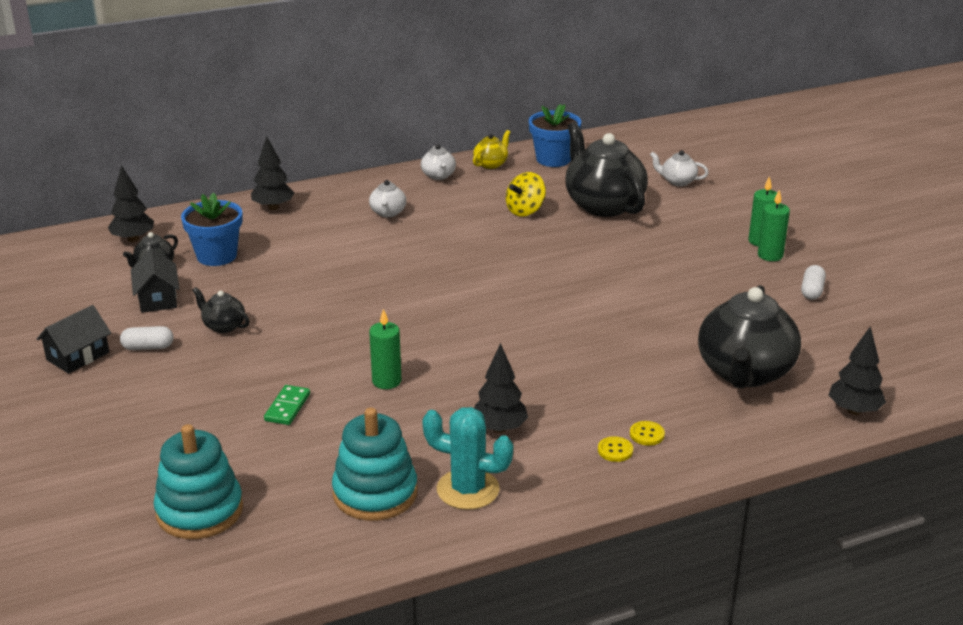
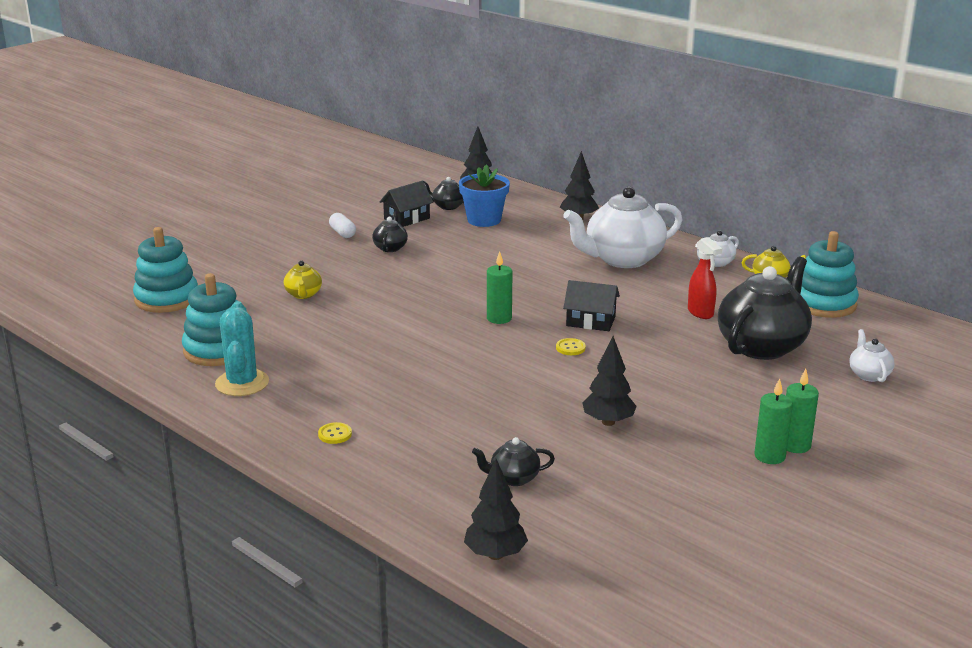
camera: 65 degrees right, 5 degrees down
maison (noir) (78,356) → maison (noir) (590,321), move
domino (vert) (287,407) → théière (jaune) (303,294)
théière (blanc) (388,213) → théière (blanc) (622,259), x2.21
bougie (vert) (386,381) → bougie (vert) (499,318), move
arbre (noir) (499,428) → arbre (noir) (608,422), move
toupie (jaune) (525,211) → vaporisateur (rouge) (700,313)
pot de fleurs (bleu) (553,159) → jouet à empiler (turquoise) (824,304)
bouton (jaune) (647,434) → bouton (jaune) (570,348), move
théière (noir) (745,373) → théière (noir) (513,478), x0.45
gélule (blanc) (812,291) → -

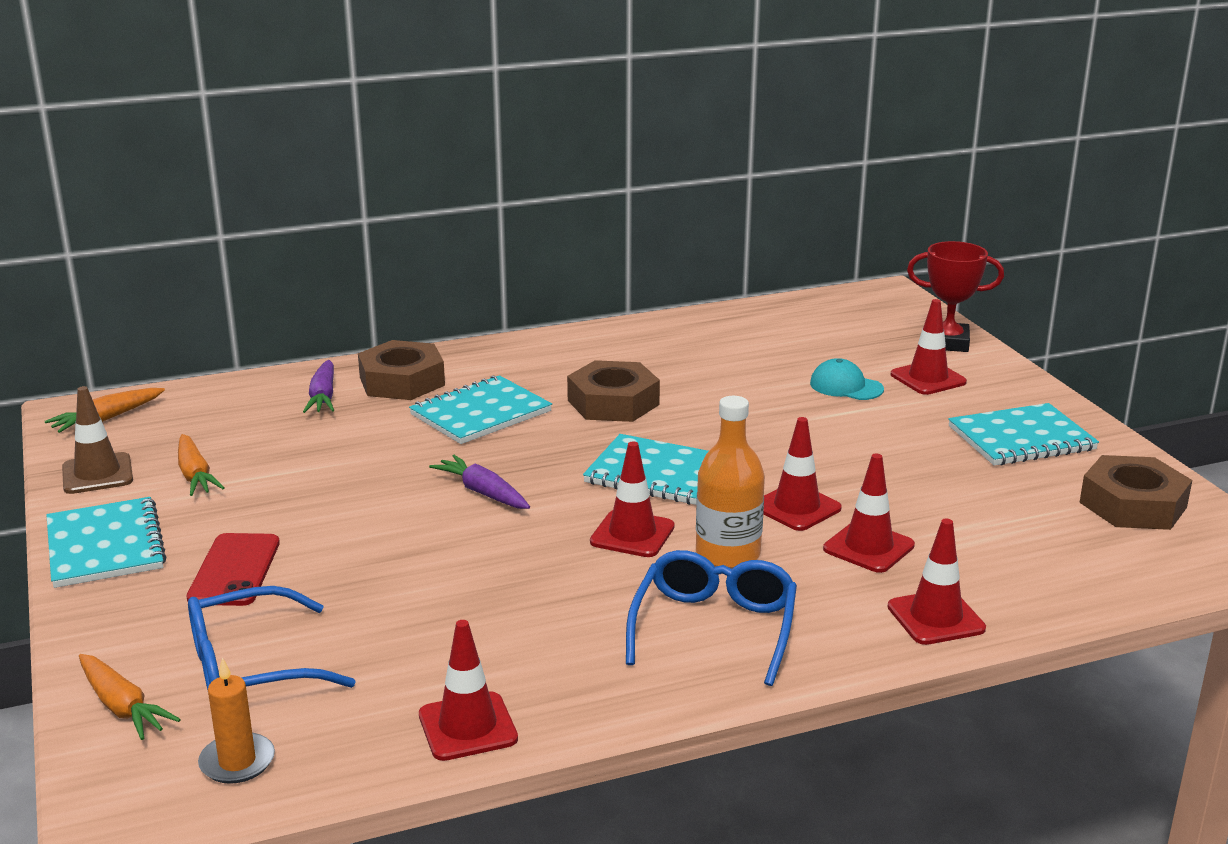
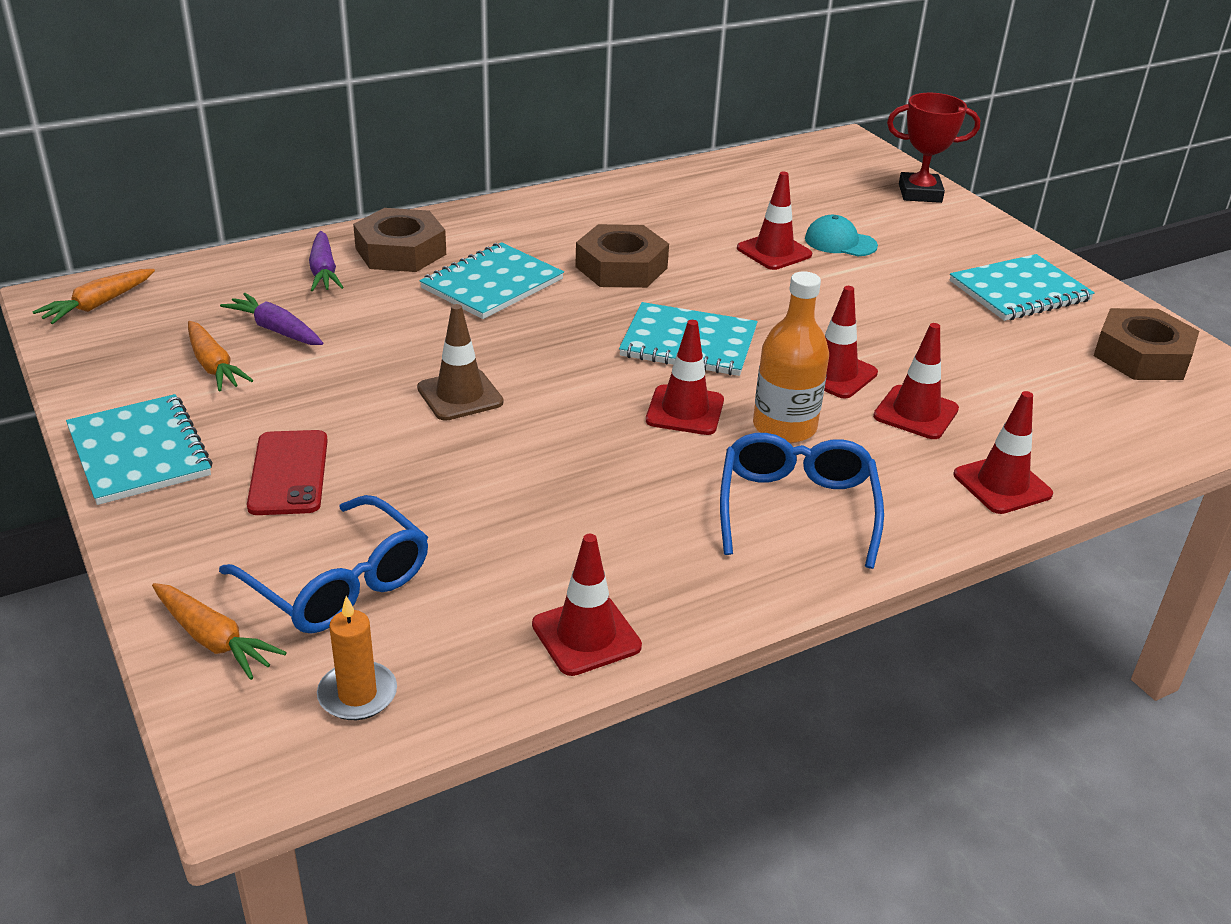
camera: 10 degrees left, 10 degrees up
cône de chantier (marron) (97,474) → cône de chantier (marron) (460,395), move
lunettes (bleu) (250,667) → lunettes (bleu) (338,584), 105 degrees counterclockwise
carotte (violet) (483,493) → carotte (violet) (276,330), move
cône de chantier (rouge) (928,378) → cône de chantier (rouge) (774,252), move

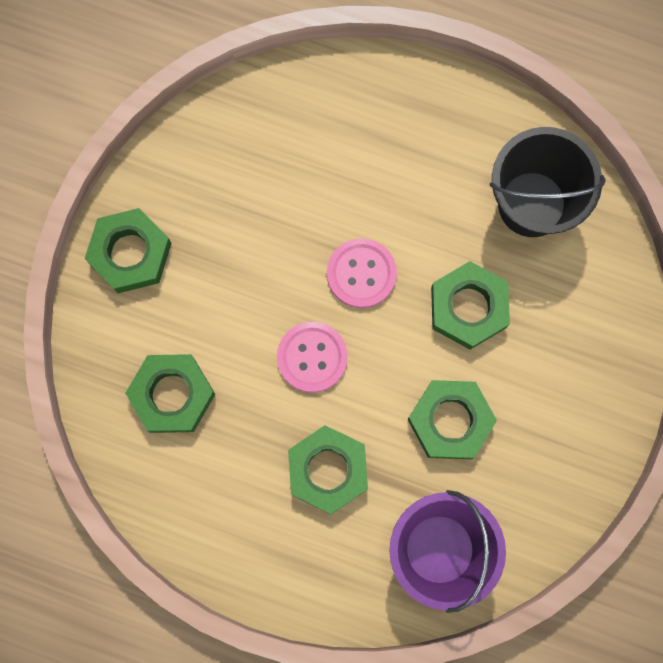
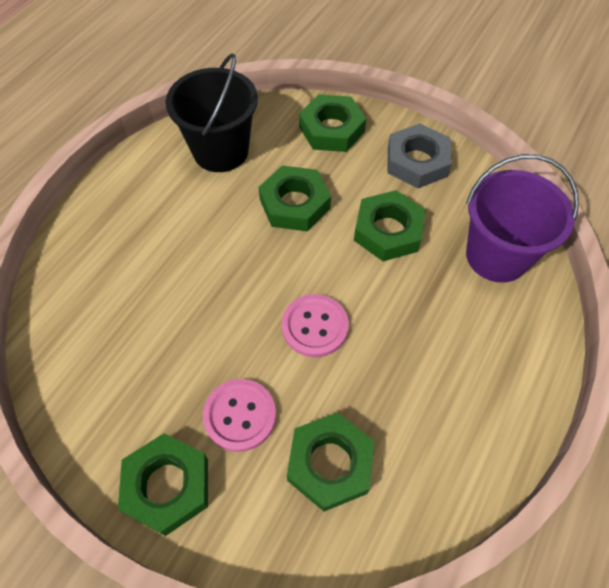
camera: 80 degrees left, 20 degrees down
écrou (vert) (327,470) → écrou (vert) (331,129), move
bouton (rose) (361,274) → bouton (rose) (240,415), move
- → écrou (gris) (417,161)

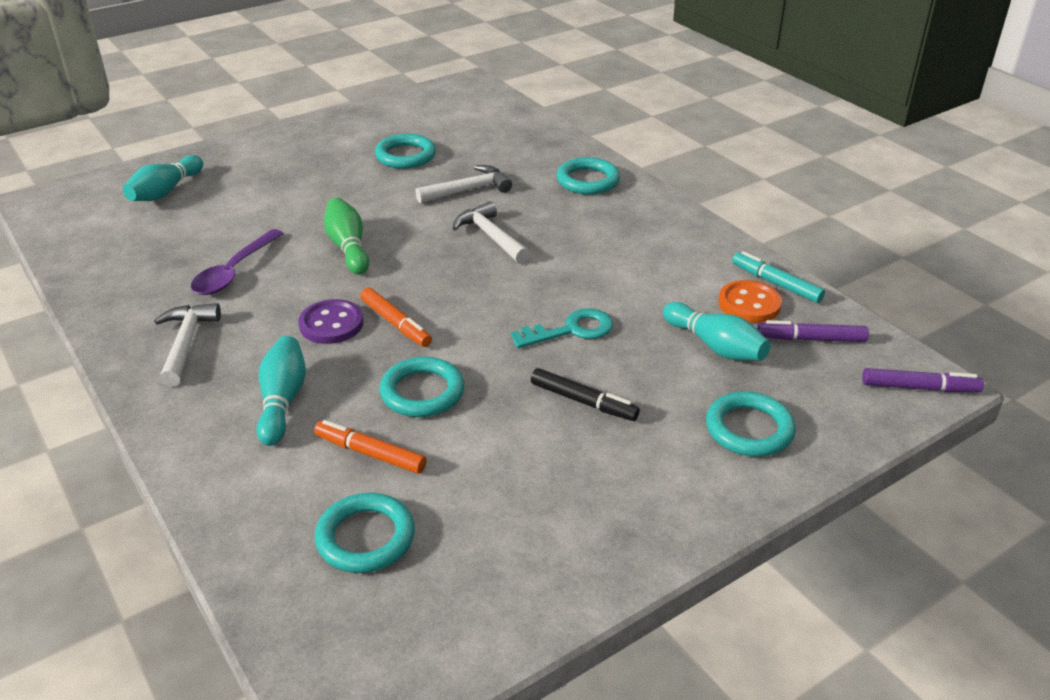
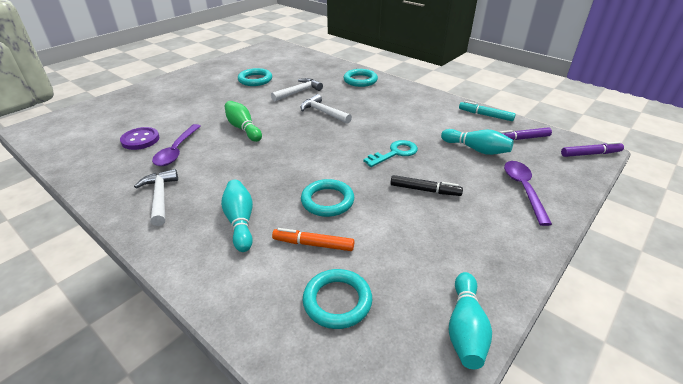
camera: 15 degrees left, 0 degrees up
quille (turquoise) (165,191) → quille (turquoise) (465,328), move
bouton (violet) (331,324) → bouton (violet) (140,140), move
feutre (orange) (396,324) → -
anneau (turquoise) (749,429) → cuillère (violet) (523,189)
bouton (orange) (749,304) → -

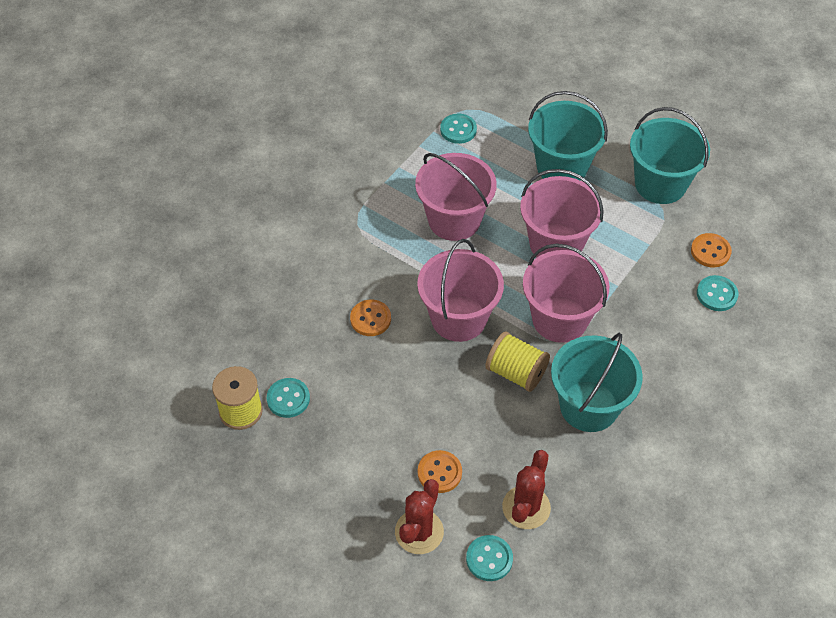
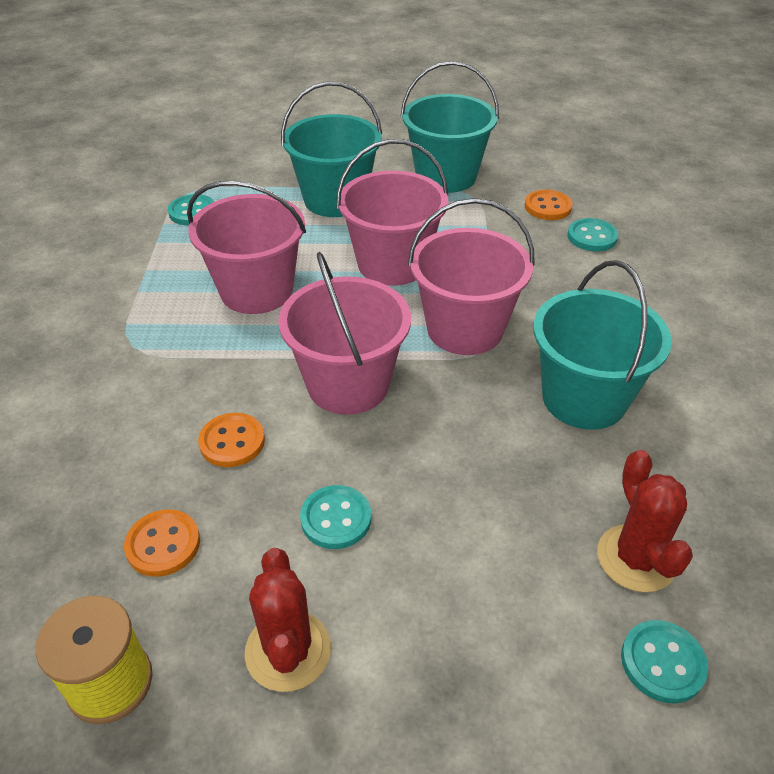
camera: 35 degrees left, 10 degrees down
bouton (turquoise) (288,399) → bouton (turquoise) (336,519), move
cactus (rouge) (419,532) → cactus (rouge) (288,650), move
bouton (orange) (439,472) → bouton (orange) (163,544), move
bobine (jaune) (516,372) → -

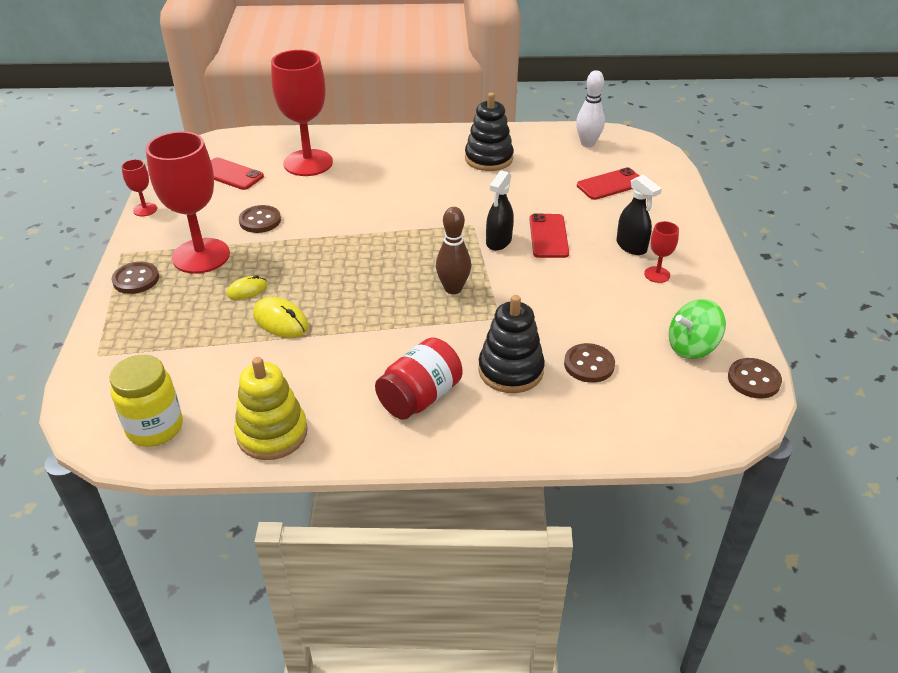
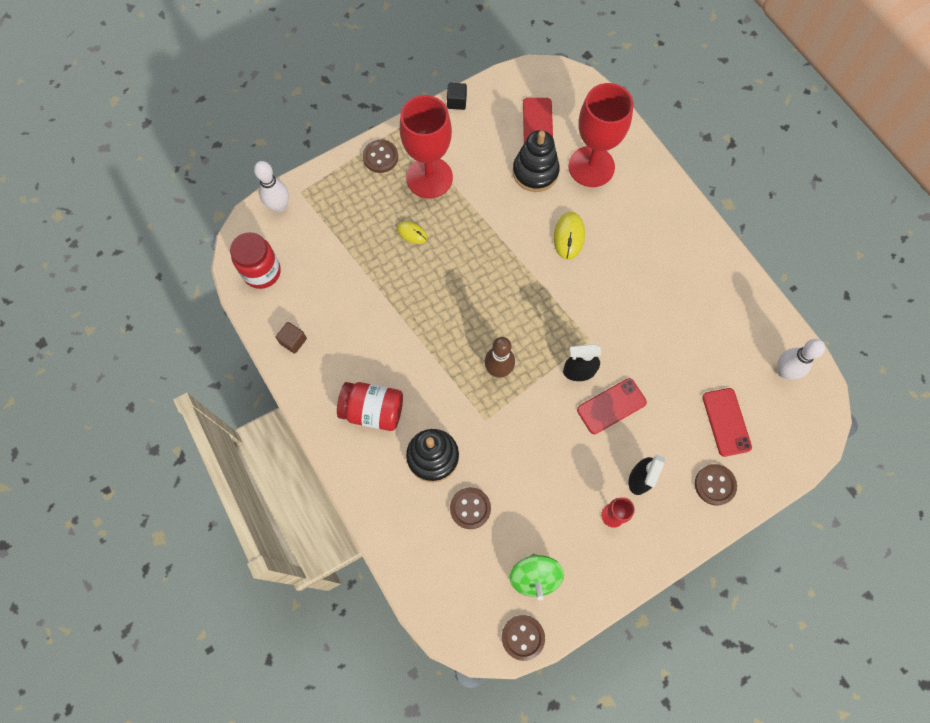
camera: 60 degrees right, 30 degrees up
bocal (jaune) (155,428) → bocal (rouge) (262,272)
verre à pied (rouge) (145,209) → cube (noir) (456,102)
jouet à empiler (jaune) (272,433) → cube (marron) (293,341)
bouton (marron) (260,221) → bouton (marron) (715,485), move
souris (jaune) (281,321) → souris (jaune) (569,236), move
jouet à empiler (noir) (488,159) → jouet à empiler (noir) (535,172), move
téléphone (rouge) (611,184) → téléphone (rouge) (726,422), 45 degrees clockwise
toupie (vert) (691,347) → toupie (vert) (534,577), 135 degrees counterclockwise
- → quille (blanc) (279,206)

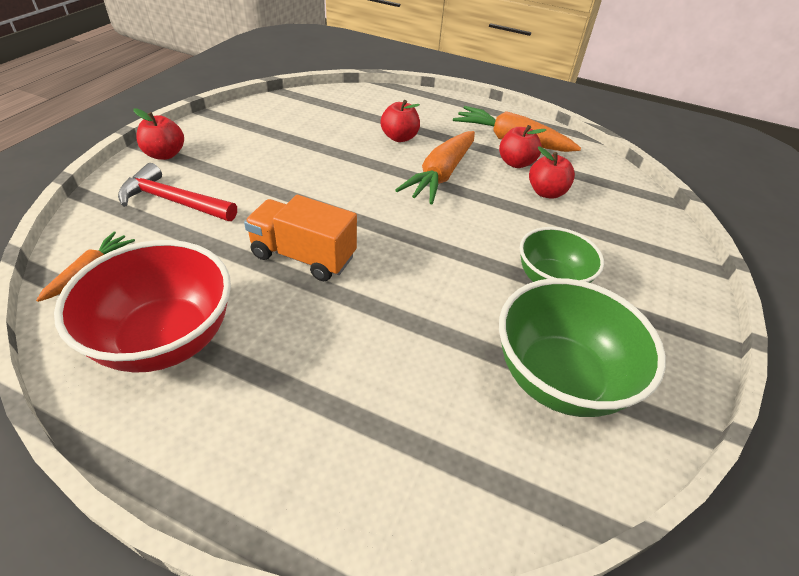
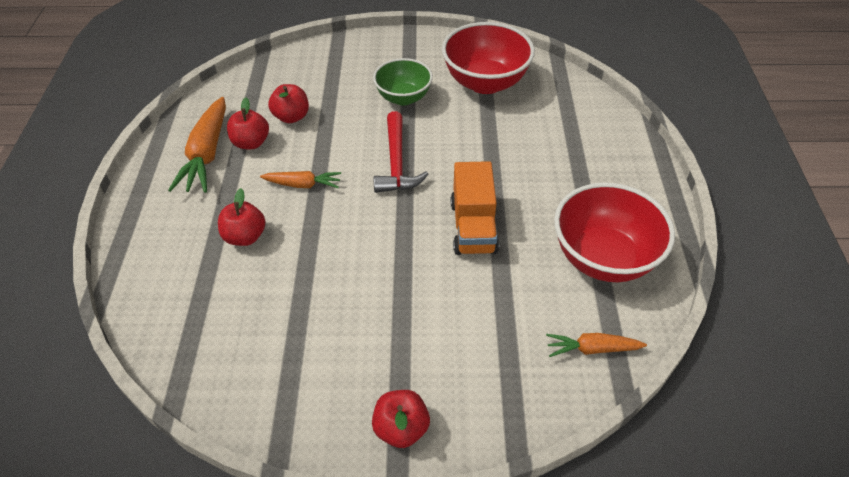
camera: 110 degrees left, 5 degrees up
marteau (rouge) (174,201) → marteau (rouge) (396,162), move
carotte (orange) (441,175) → carotte (orange) (303,184), x0.57
bol (vert) (559,378) → bol (rouge) (485,82)

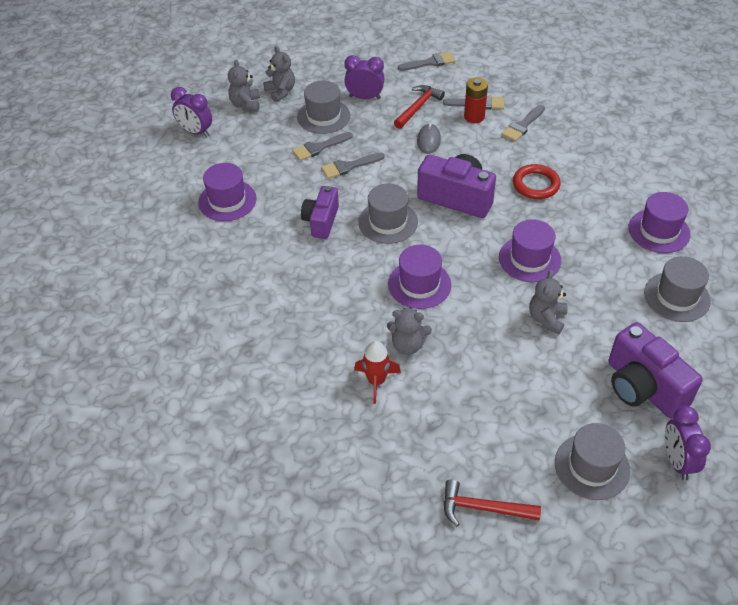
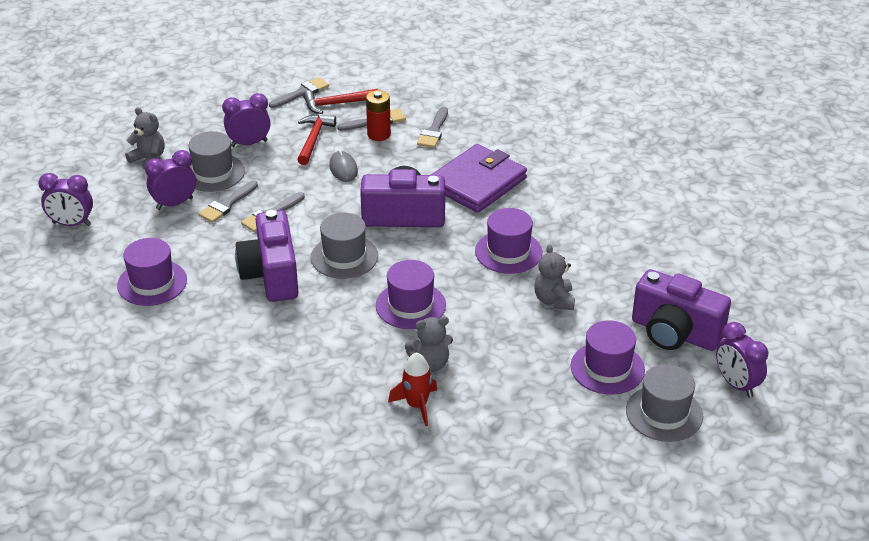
camera: 25 degrees left, 10 degrees down
ours en peluche (gris) (246,104) → -
appareil photo (violet) (321,221) → appareil photo (violet) (271,275), x1.55
marteau (rouge) (484,508) → marteau (rouge) (337,104), move
anneau (rouge) (536,184) → portefeuille (violet) (477,183)
chapeau (violet) (659,231) → chapeau (violet) (607,368), move
chapeau (gris) (676,297) → -
- → réveil (violet) (174,204)

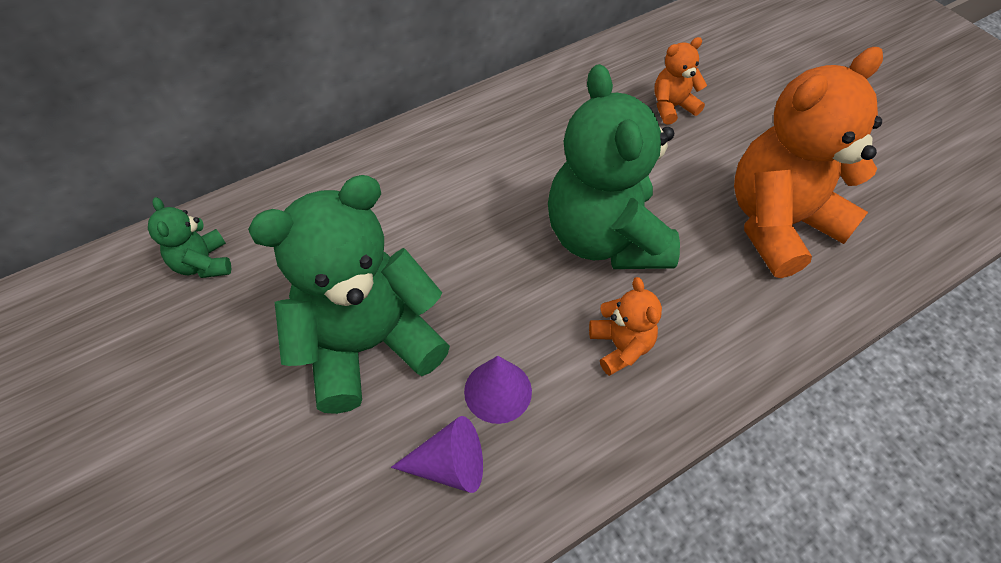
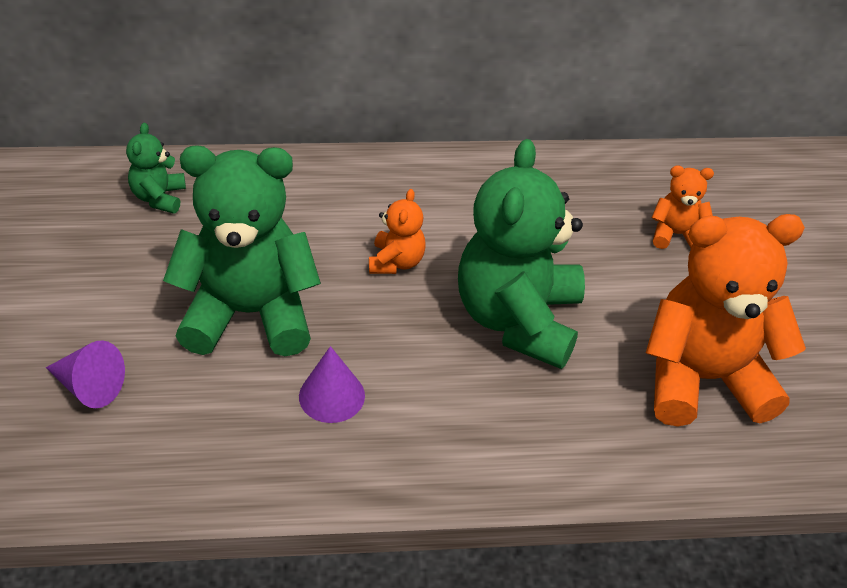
camera: 25 degrees right, 10 degrees down
cône (violet) (449,465) → cône (violet) (89,386), move
ours en peluche (orange) (620,346) → ours en peluche (orange) (396,262), move

